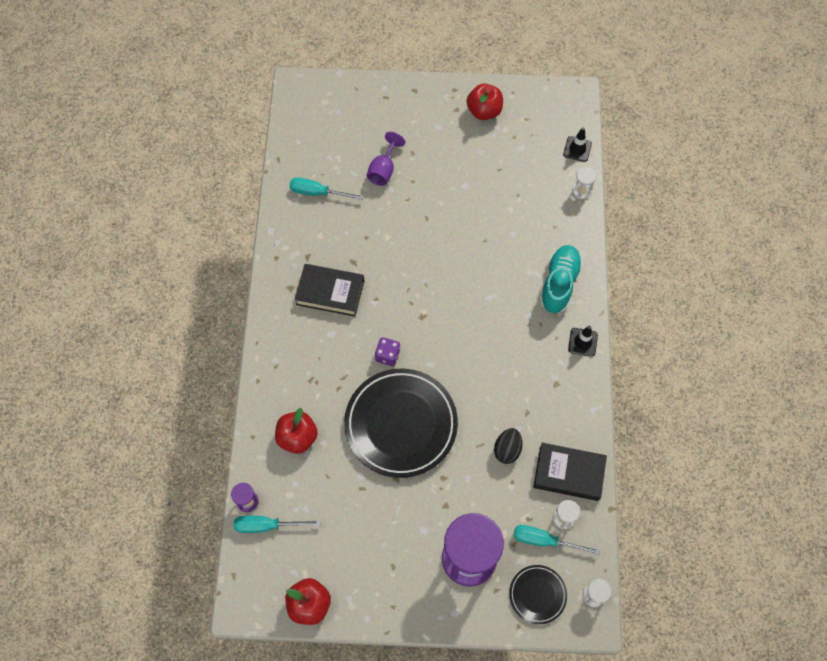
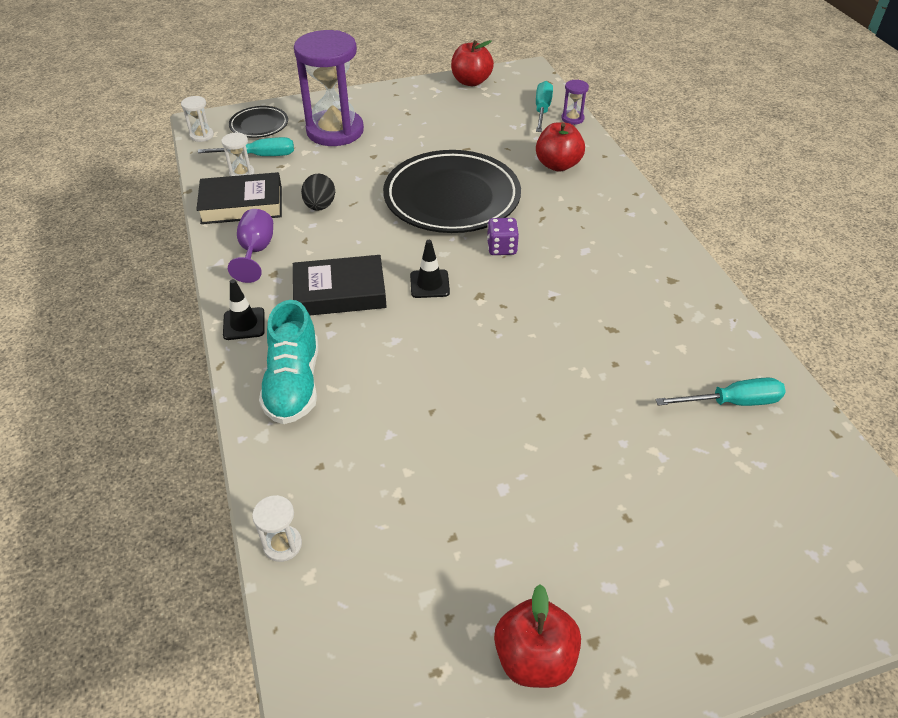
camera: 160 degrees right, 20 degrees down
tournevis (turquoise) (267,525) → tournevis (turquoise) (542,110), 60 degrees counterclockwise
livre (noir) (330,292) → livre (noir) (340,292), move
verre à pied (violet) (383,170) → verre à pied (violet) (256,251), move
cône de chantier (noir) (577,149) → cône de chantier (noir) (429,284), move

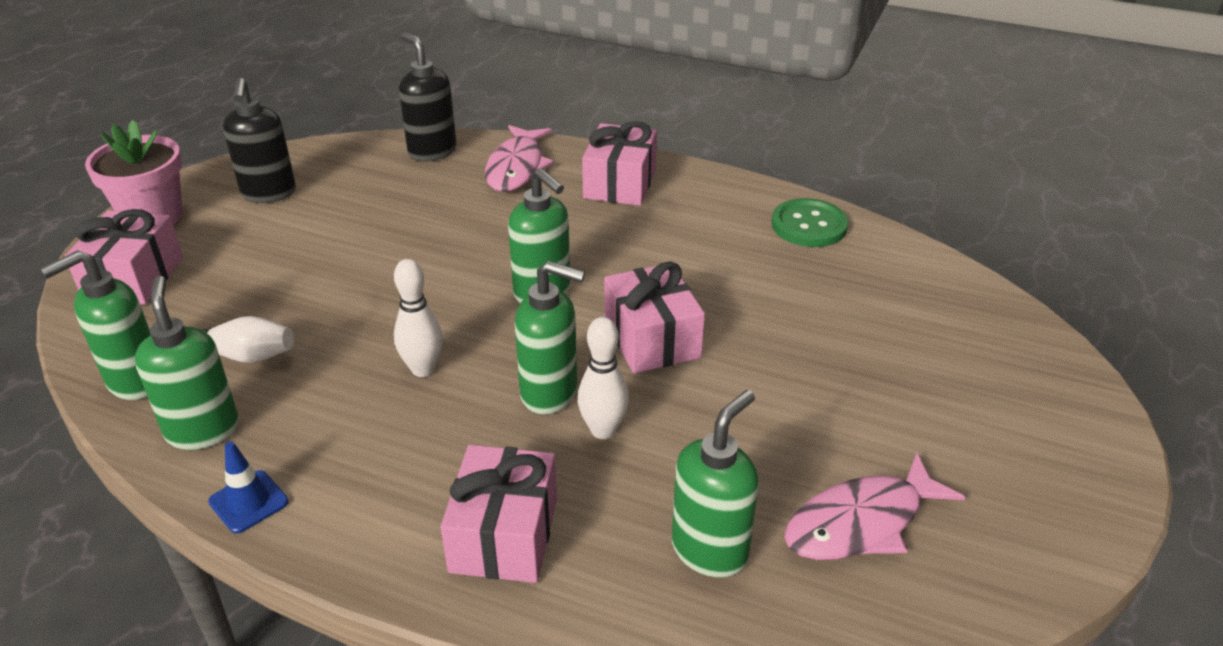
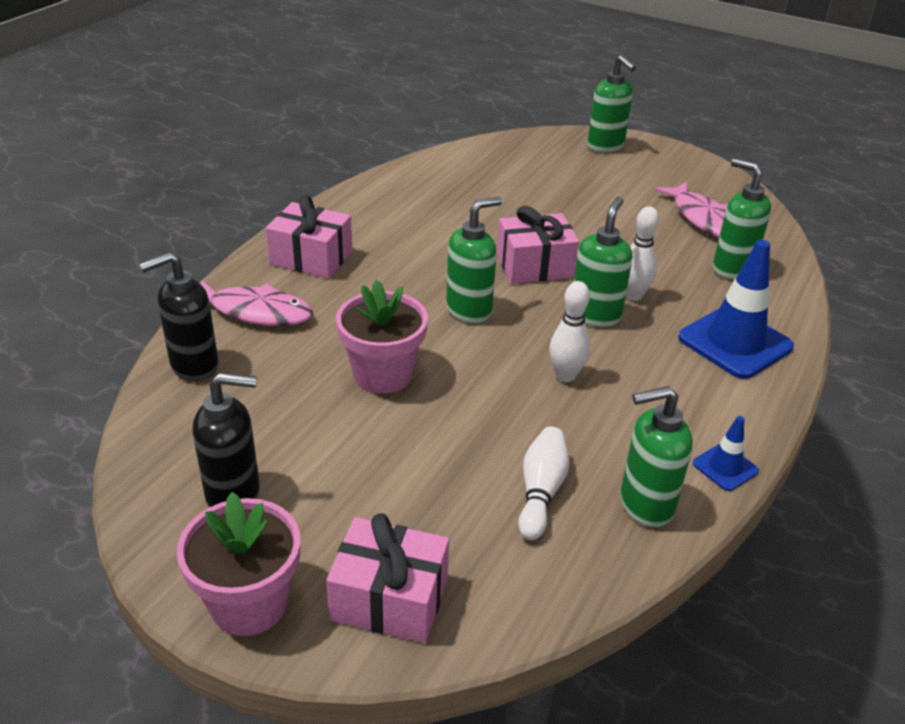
camera: 85 degrees left, 0 degrees up
distributeur de savon (vert) (135,381) → distributeur de savon (vert) (606,146), move
cadeau (rose) (504,535) → cône de chantier (bleu) (735,342)
bouton (vert) (809,225) → -
- → pot de fleurs (rose) (383,374)

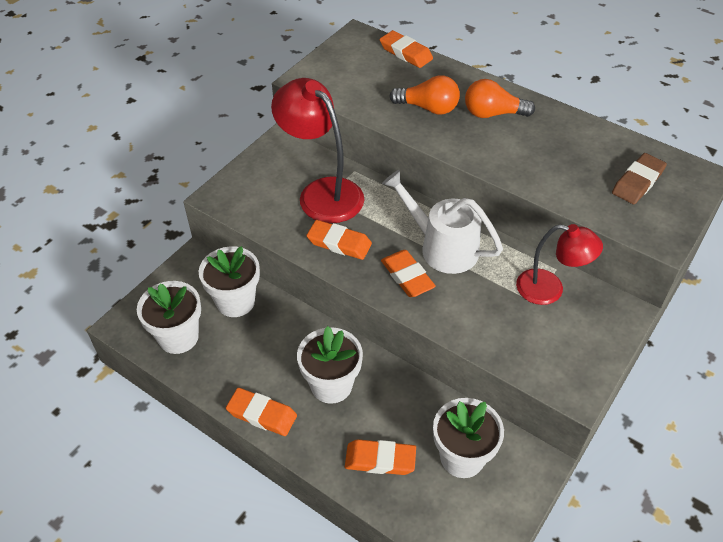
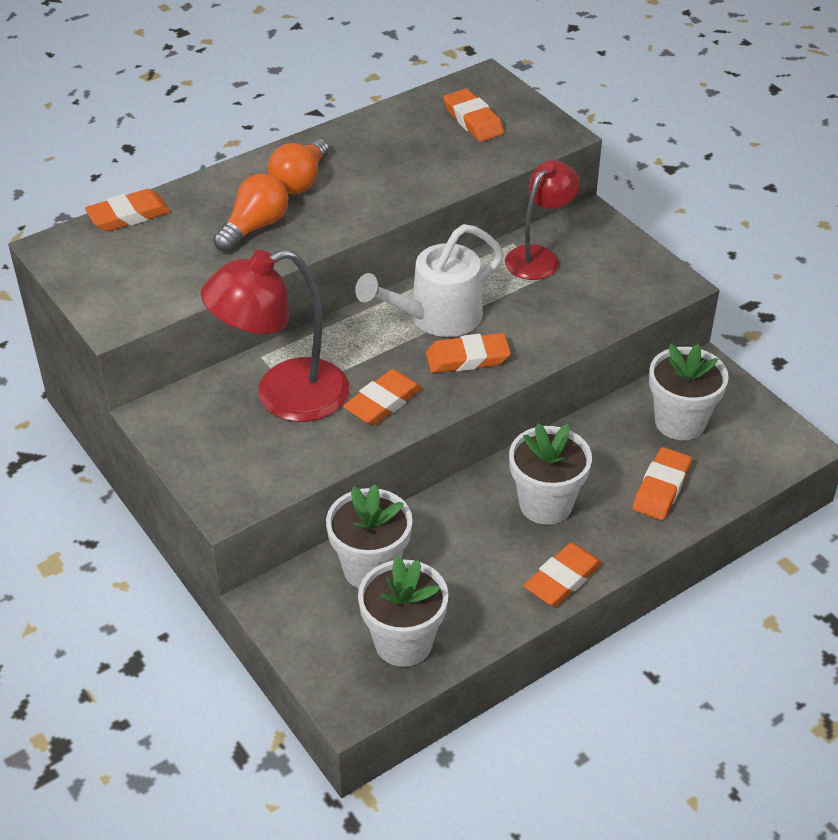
camera: 70 degrees left, 5 degrees down
gomme (marron) (637,182) → gomme (orange) (473,120)

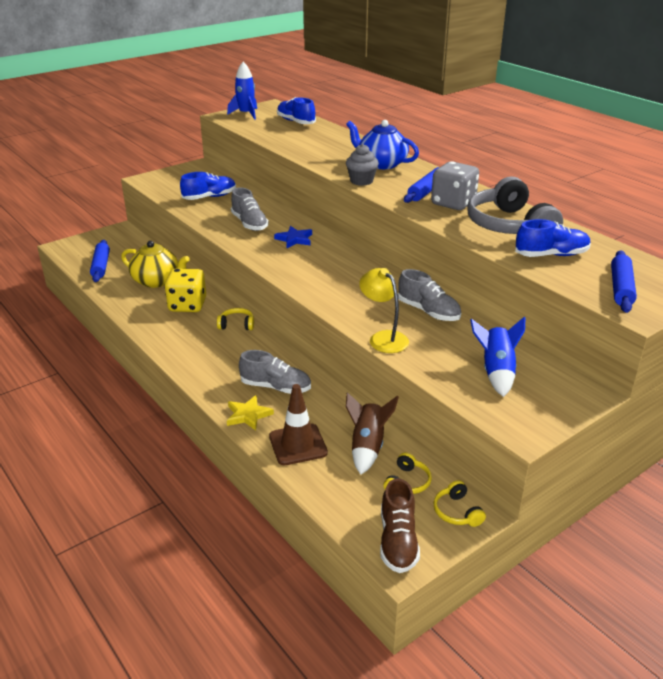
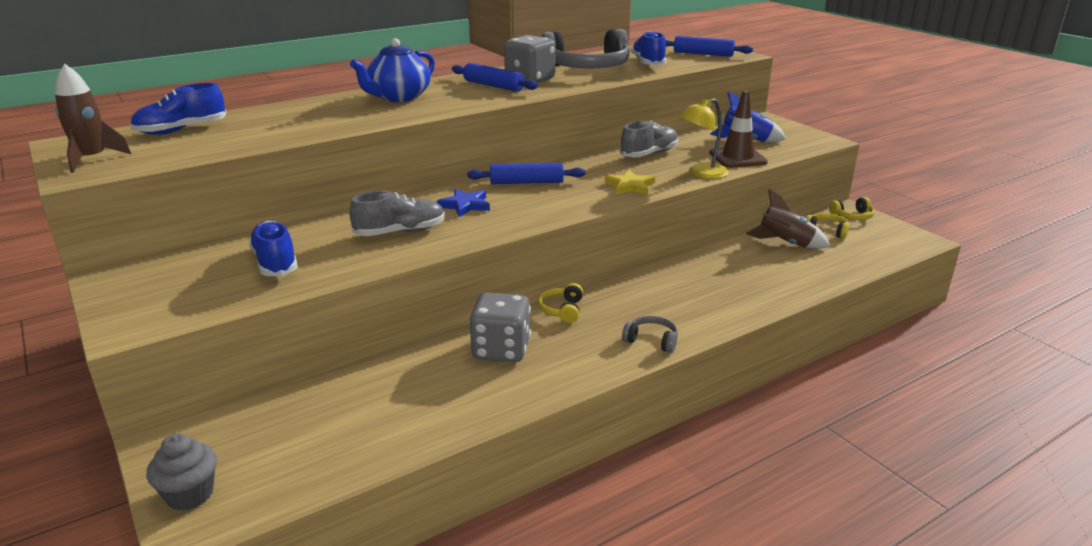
camera: 85 degrees left, 5 degrees down
rouleau à pâtisserie (bleu) (101,266) → rouleau à pâtisserie (bleu) (526,182), move
théière (jaune) (157,281) → -
dé (jaune) (187,305) → dé (gris) (501,350)
fusée (bleu) (246,114) → fusée (marron) (92,159)
étoile (jaune) (248,415) → étoile (jaune) (630,186), move
chaussure (gris) (276,387) → -
cône de chantier (marron) (298,444) → cône de chantier (marron) (737,158), move
muffin (gris) (361,181) → muffin (gris) (190,494), move
chaussure (marron) (398,541) → -
- → casque audio (gris) (651,340)

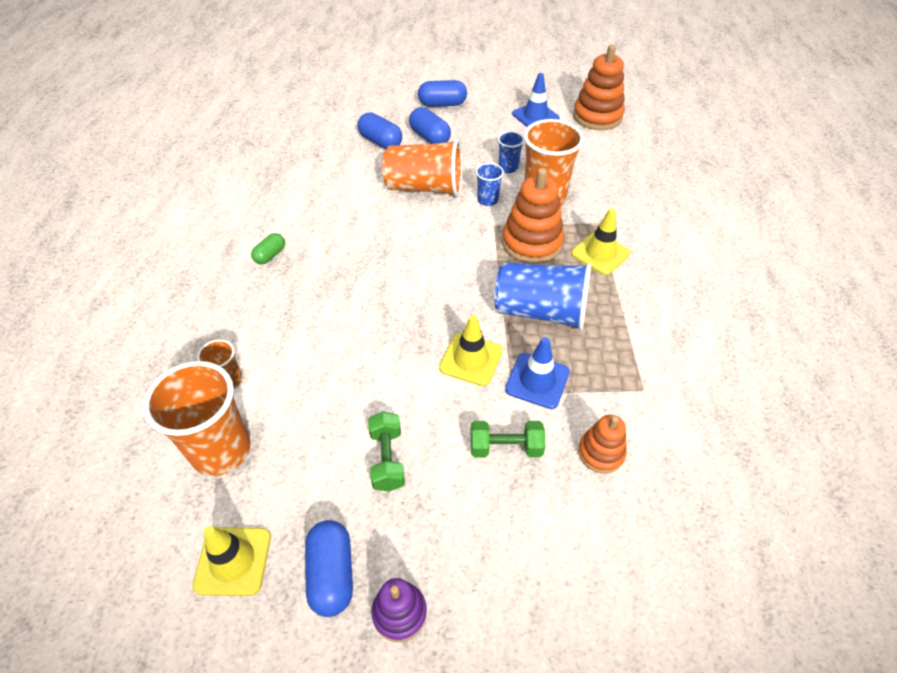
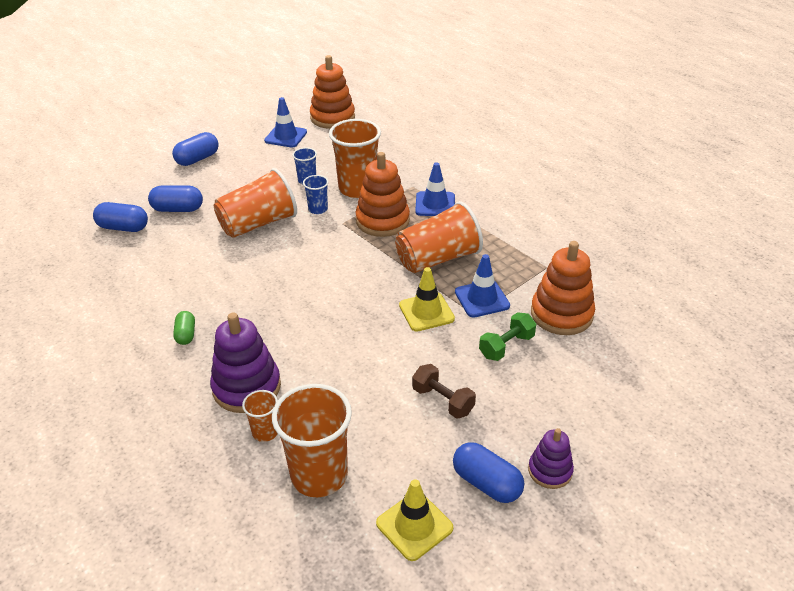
camera: 40 degrees left, 10 degrees down
haltère (vert) (387,459) → haltère (marron) (443,400)
gélule (bleu) (430,137) → gélule (bleu) (123,227), move
gobelet (bleu) (541,312) → gobelet (orange) (438,259)
cône de chantier (jaune) (600,253) → cône de chantier (bleu) (435,204)
jouet à empiler (orange) (601,453) → jouet à empiler (orange) (561,314), x1.72
- → jouet à empiler (violet) (246,387)

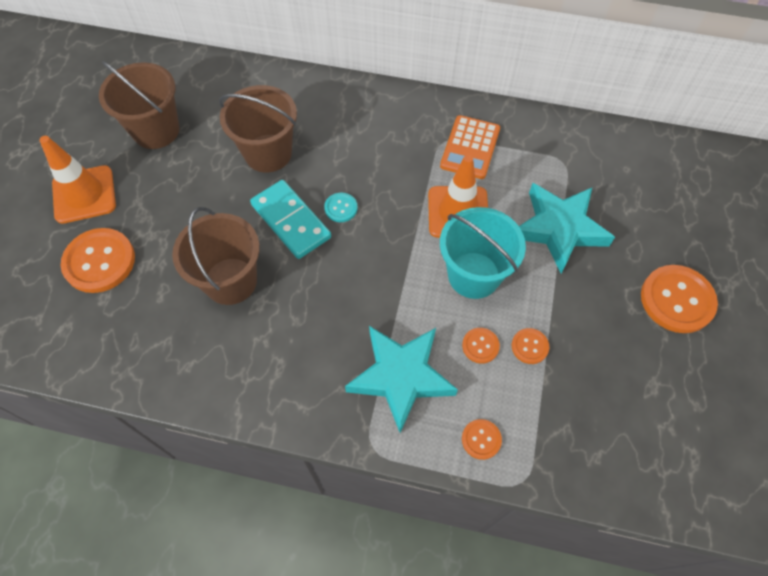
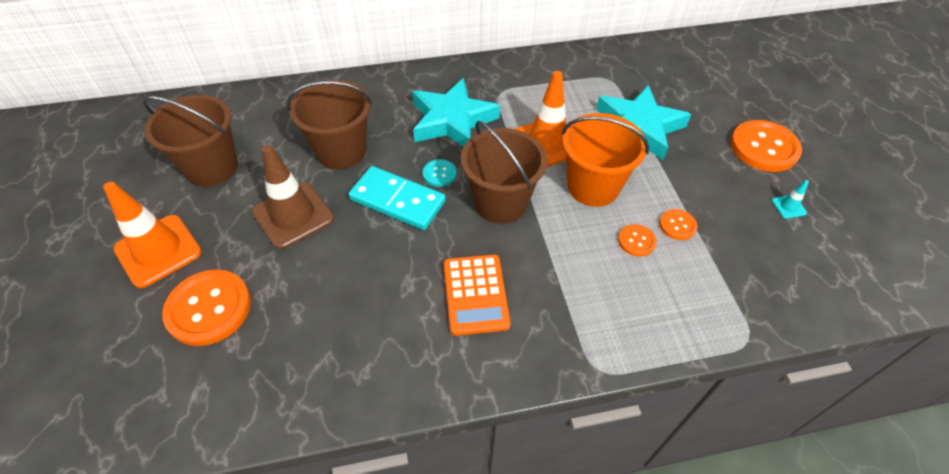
camera: 25 degrees left, 10 degrees down
seau (marron) (230,281) → seau (marron) (500,203), move
étoile (turquoise) (401,377) → étoile (turquoise) (452,120), move
calculatrice (orange) (470,148) → calculatrice (orange) (475,294), move
seau (turquoise) (473,275) → seau (orange) (593,186)
bouton (orange) (481,439) → -
- → cône de chantier (marron) (293,215)
- → cône de chantier (turquoise) (788,207)

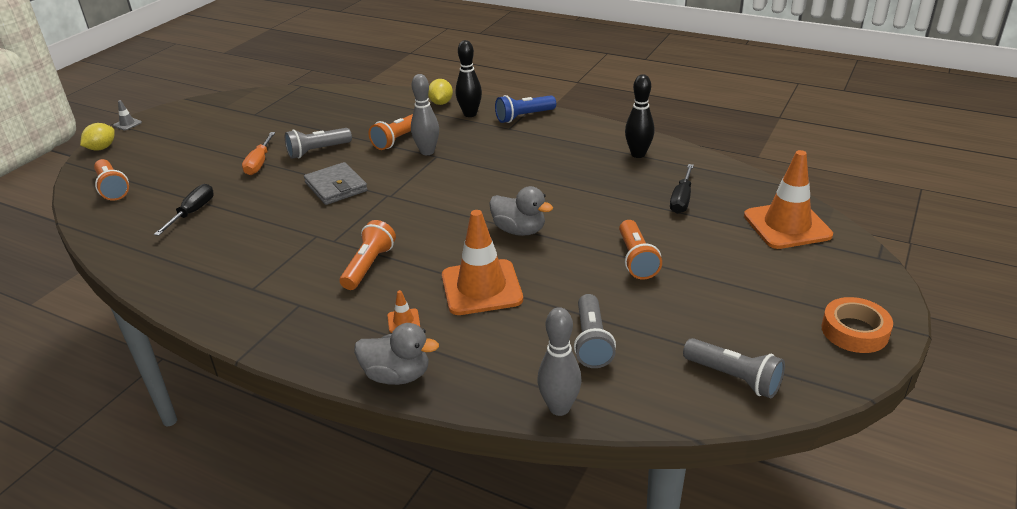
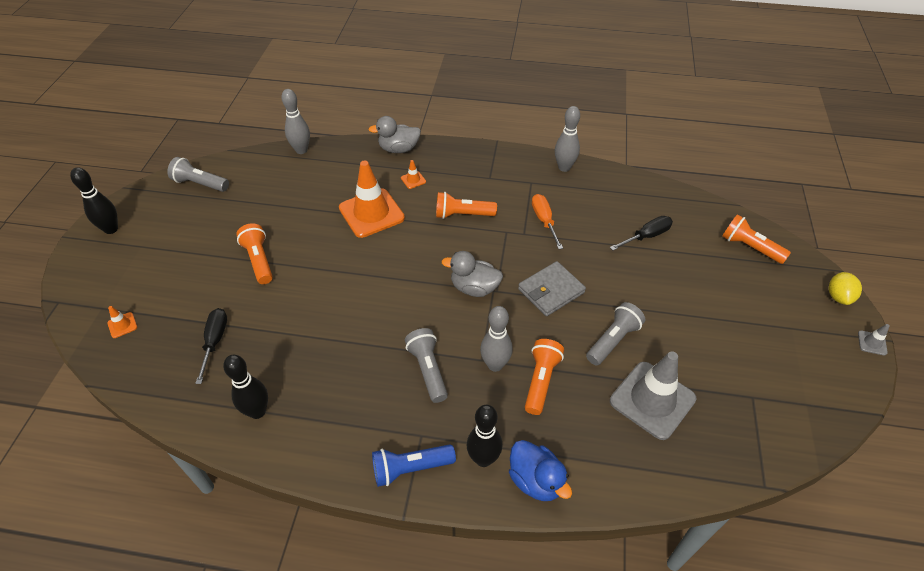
camera: 160 degrees right, 15 degrees up
tournevis (noir) (193,212) → tournevis (noir) (647,236), 120 degrees counterclockwise
tournevis (orange) (259,163) → tournevis (orange) (544,220), move
portefeuille (gris) (336,187) → portefeuille (gris) (551,291), 75 degrees counterclockwise
lampe de poche (orange) (369,266) → lampe de poche (orange) (462,214), 90 degrees clockwise
citron (jaune) (441,103) → canard (bleu) (536,480)
canard (gris) (519,230) → canard (gris) (474,288), move
lampe de poche (bleu) (524,117) → lampe de poche (bleu) (410,468), 150 degrees counterclockwise
lampe de poche (gris) (591,342) → lampe de poche (gris) (428,370), move
cône de chantier (orange) (787,225) → cône de chantier (orange) (122,325), x0.40
ruban adhésif (orange) (854,331) → quille (noir) (111,229)
- → quille (gris) (564,167)
- → cône de chantier (gris) (652,400)

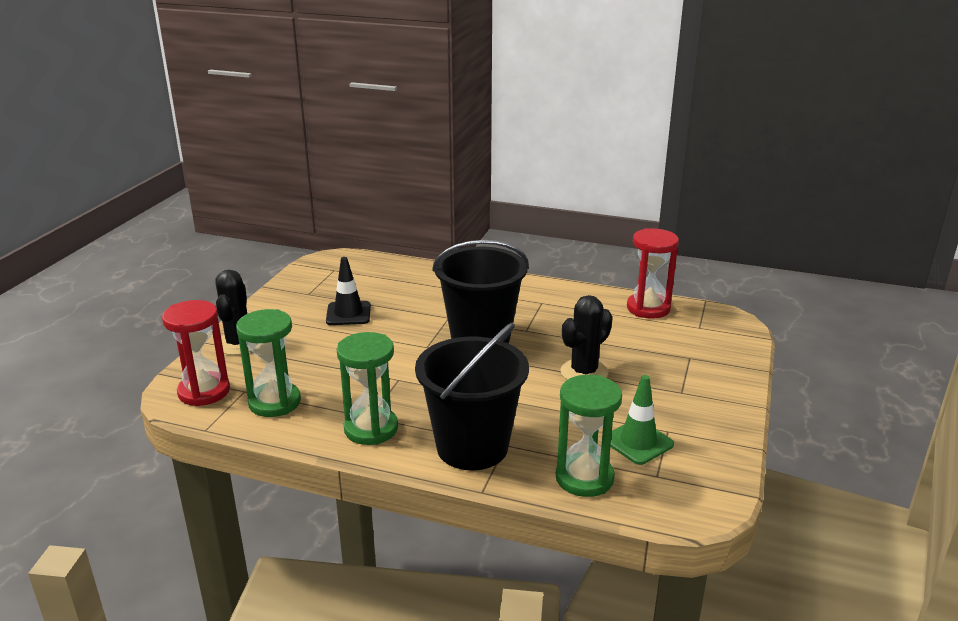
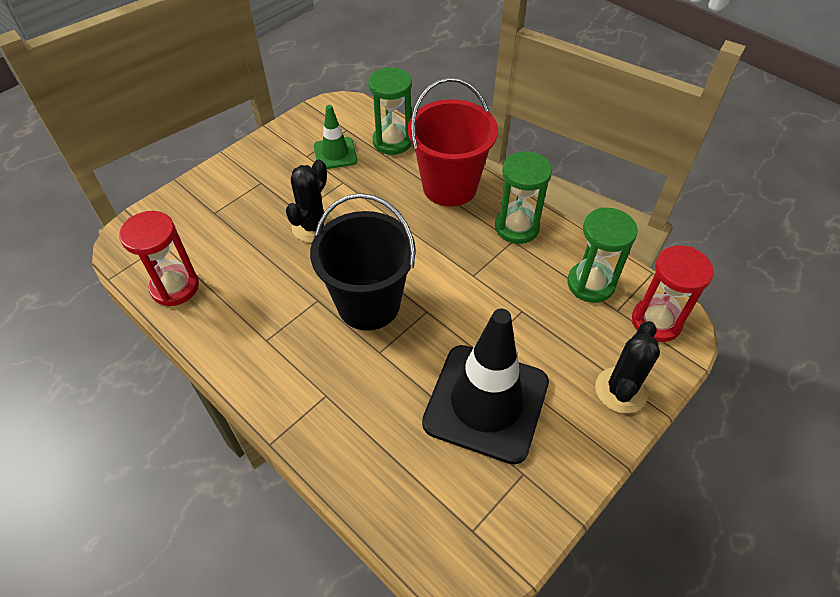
camera: 155 degrees left, 25 degrees up
cône de chantier (noir) (348,314) → cône de chantier (noir) (486,403), x2.02
seau (noir) (472,447) → seau (rouge) (449,186)
cactus (noir) (584,372) → cactus (noir) (313,226), 45 degrees counterclockwise

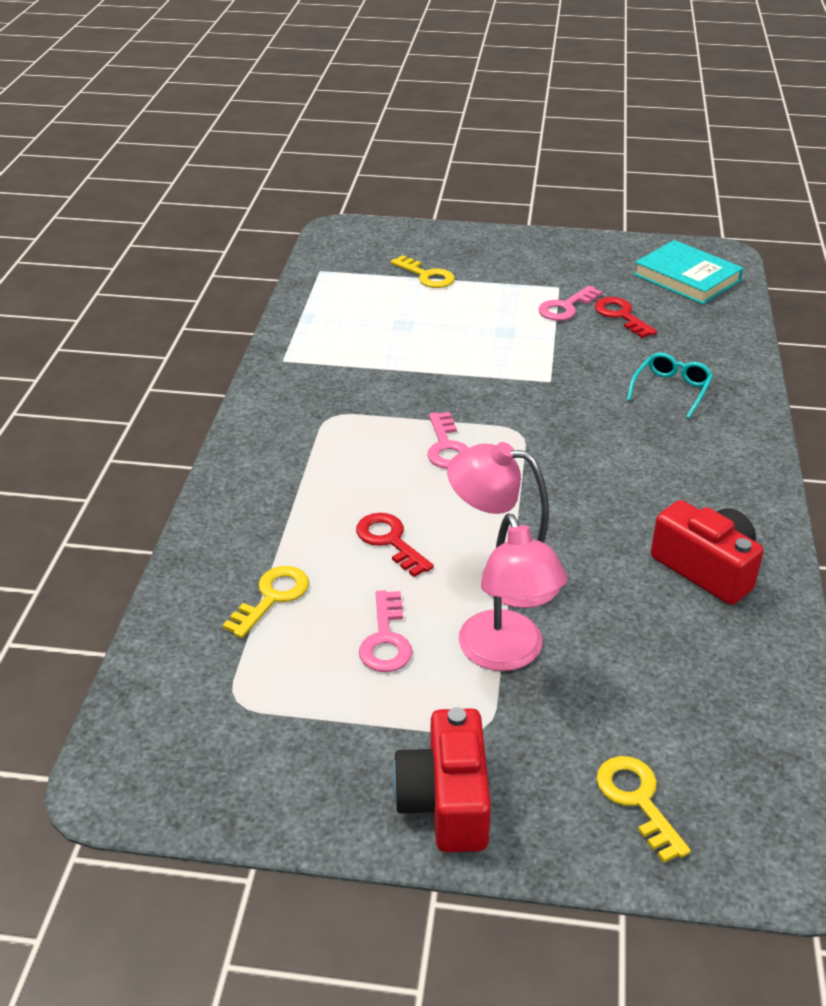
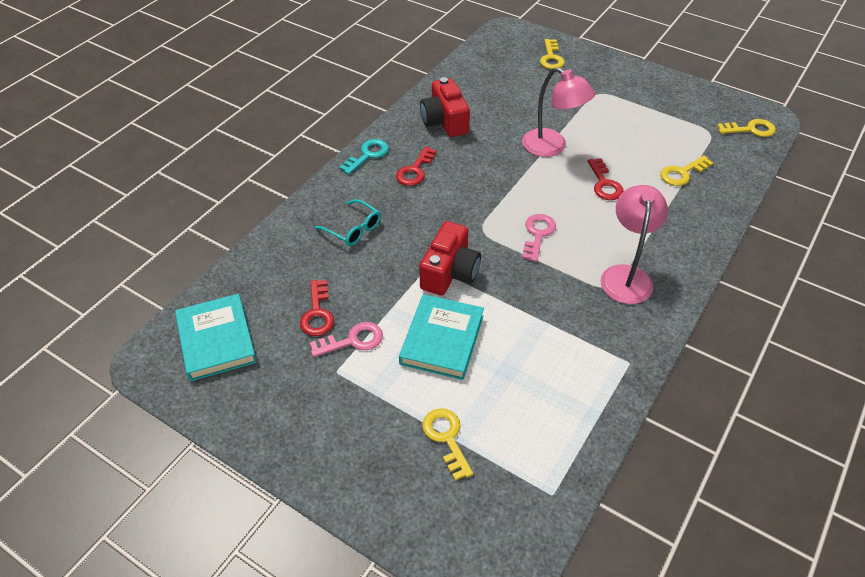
camera: 155 degrees left, 10 degrees up
clé (rose) (386,640) → -
appareil photo (rouge) (446,801) → appareil photo (rouge) (449,272), move
lampe (rose) (506,654) → lampe (rose) (626,275), move
lunettes (turquoise) (671,390) → lunettes (turquoise) (353,229), 105 degrees counterclockwise
- → clé (turquoise) (368,155)
- → clé (rouge) (415,171)
- → livre (turquoise) (442,340)
- → clé (jaune) (751,129)

